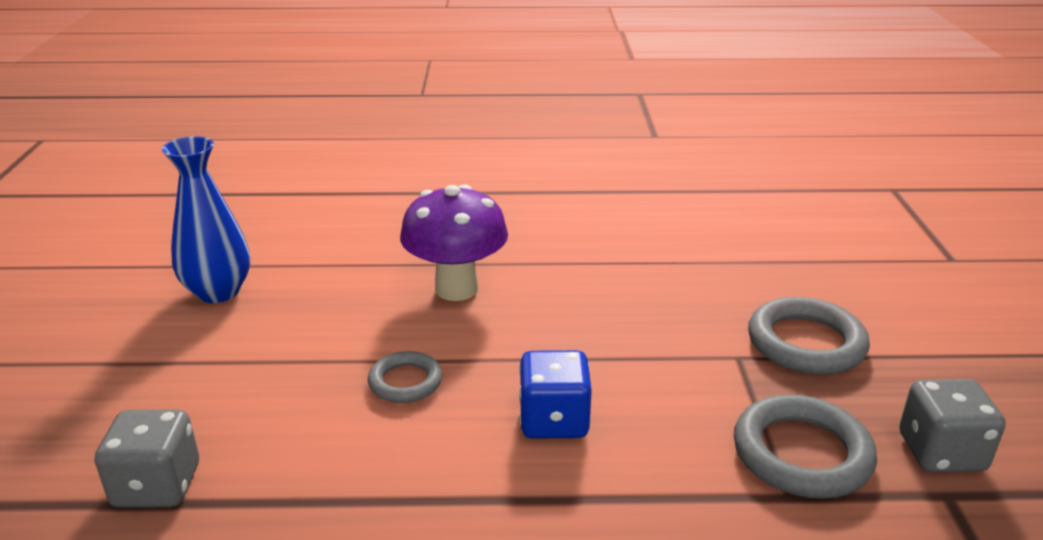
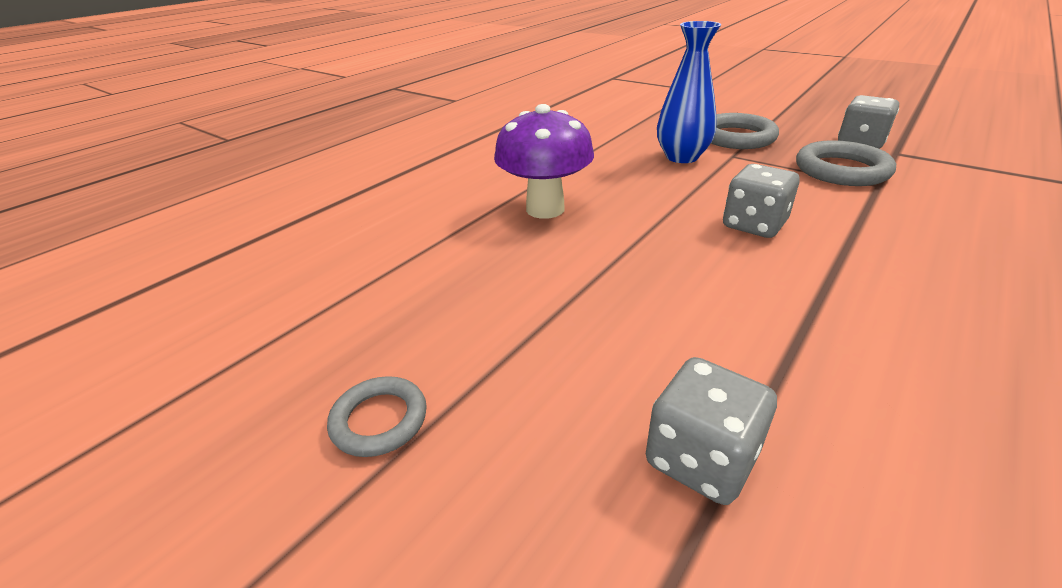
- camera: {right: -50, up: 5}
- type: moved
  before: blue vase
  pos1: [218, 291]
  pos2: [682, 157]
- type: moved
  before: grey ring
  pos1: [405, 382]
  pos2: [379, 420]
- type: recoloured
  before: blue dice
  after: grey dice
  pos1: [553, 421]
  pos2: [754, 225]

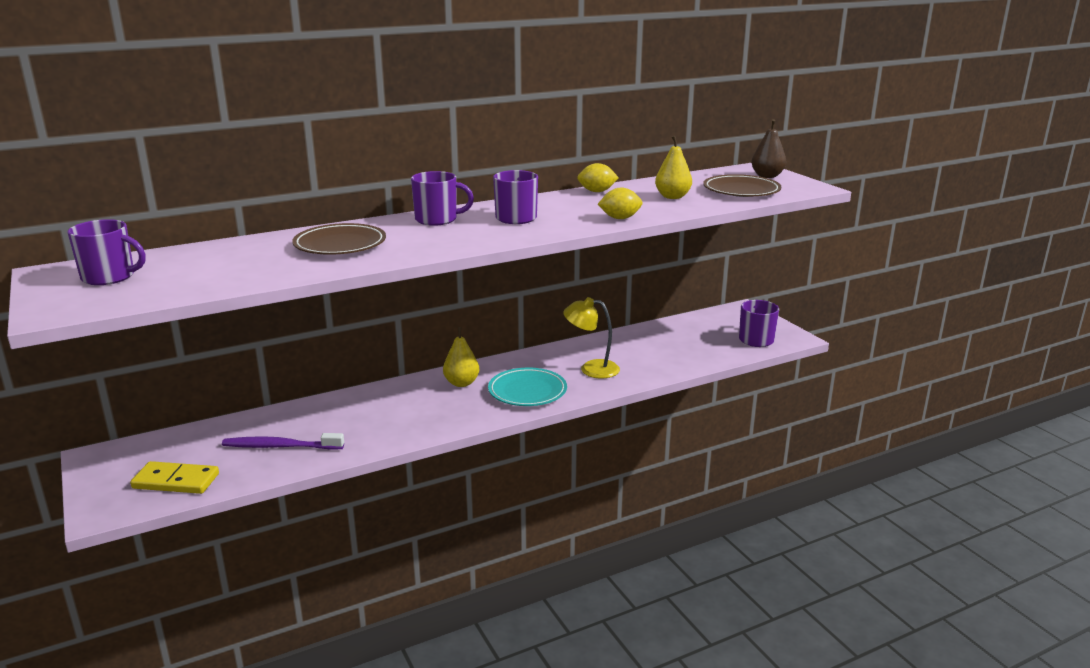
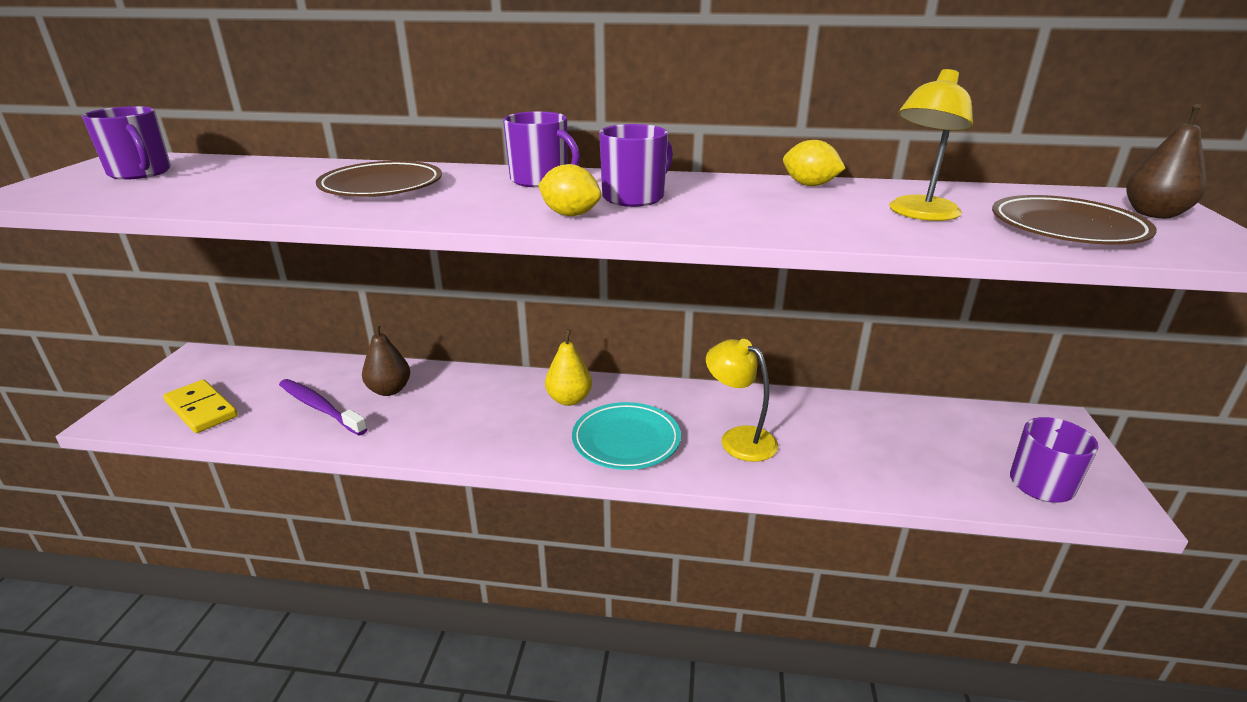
- camera: {right: 35, up: 5}
- type: moved
  before: yellow lemon
  pos1: [620, 218]
  pos2: [570, 214]
- type: replaced
  before: yellow pear
  after: yellow lamp
  pos1: [672, 197]
  pos2: [919, 214]
- type: added
  after: brown pear
  pos2: [389, 390]

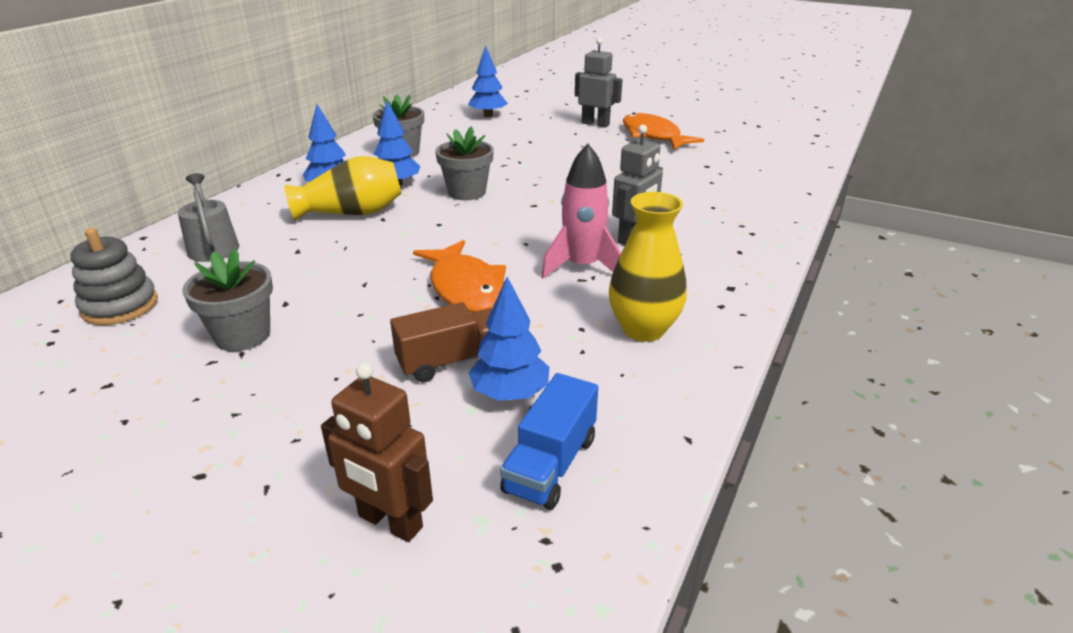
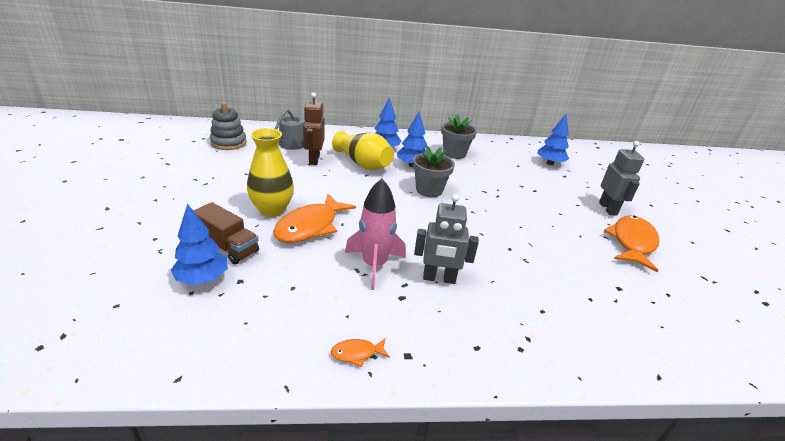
- camera: {right: 55, up: 0}
- type: removed
  before: grey flower pot
  pos1: [242, 335]
- type: moved
  before: brown robot
  pos1: [390, 522]
  pos2: [314, 159]
- type: removed
  before: blue truck
  pos1: [551, 464]
- type: moved
  before: yellow vase
  pos1: [643, 329]
  pos2: [272, 210]
- type: added
  after: orange fish
  pos2: [357, 353]

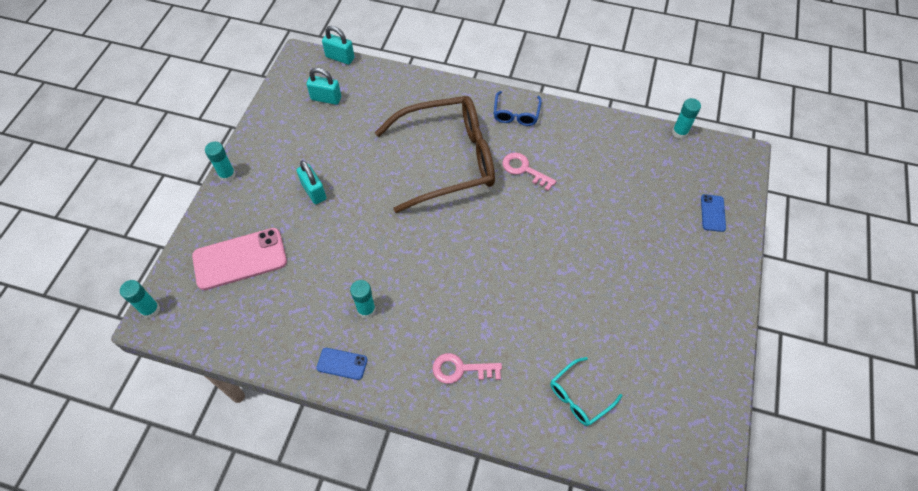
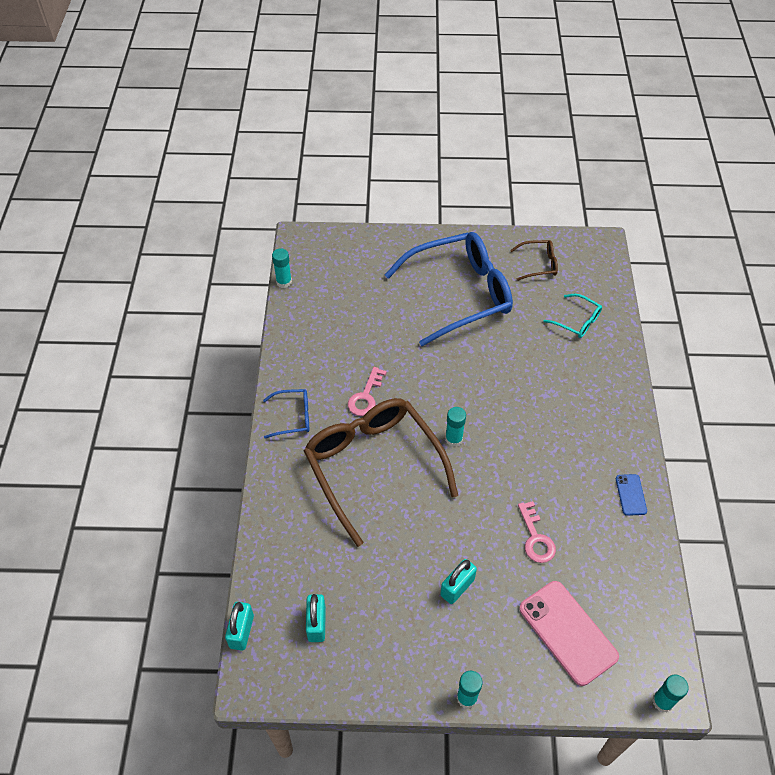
- camera: {right: -105, up: -5}
- type: moved
  before: turquoise glue stick
  pos1: [366, 309]
  pos2: [453, 439]
- type: moved
  before: pink key
  pos1: [461, 369]
  pos2: [536, 538]
- type: removed
  before: blue phone
  pos1: [713, 213]
- type: added
  after: blue glasses
  pos2: [458, 294]
- type: added
  after: brown glasses
  pos2: [538, 264]

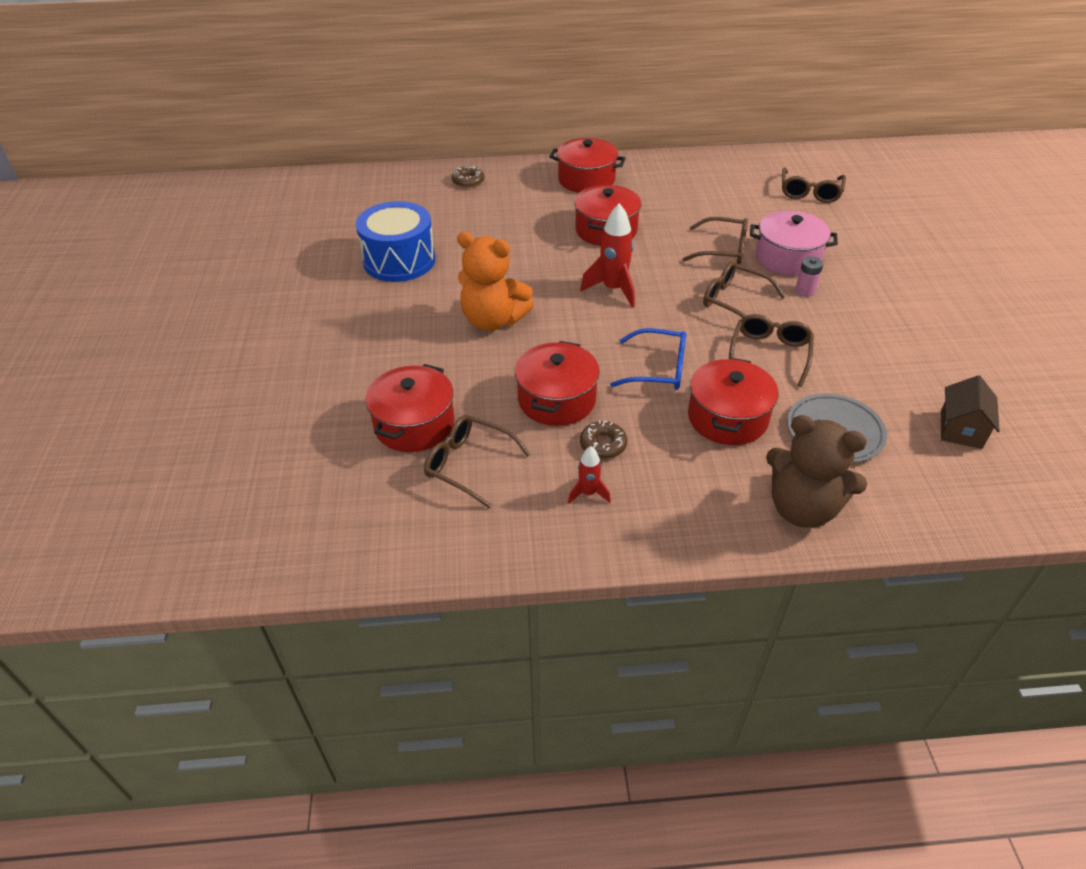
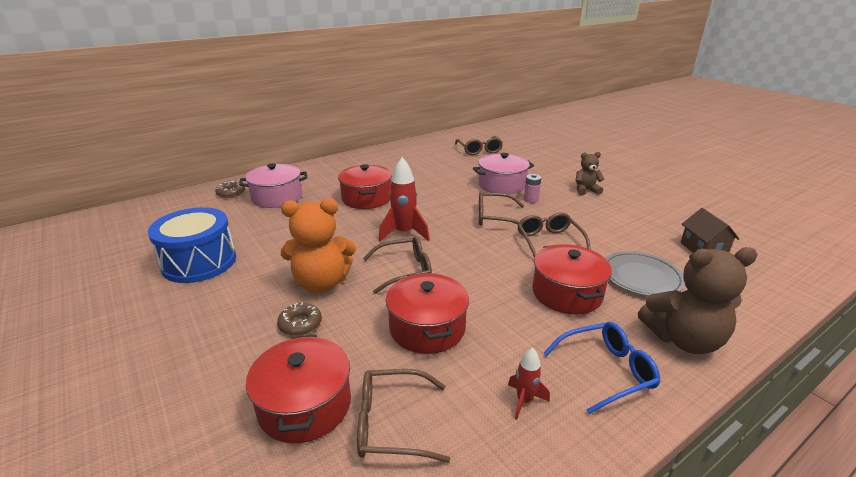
- camera: {right: -30, up: -15}
- type: removed
  before: red pot
  pos1: [586, 180]
- type: moved
  before: brown donut
  pos1: [603, 444]
  pos2: [300, 324]
- type: moved
  before: blue glasses
  pos1: [658, 369]
  pos2: [606, 371]
- type: moved
  before: brown glasses
  pos1: [722, 250]
  pos2: [405, 270]
- type: added
  after: pink pot
  pos2: [277, 197]
- type: added
  after: brown teddy bear
  pos2: [586, 190]

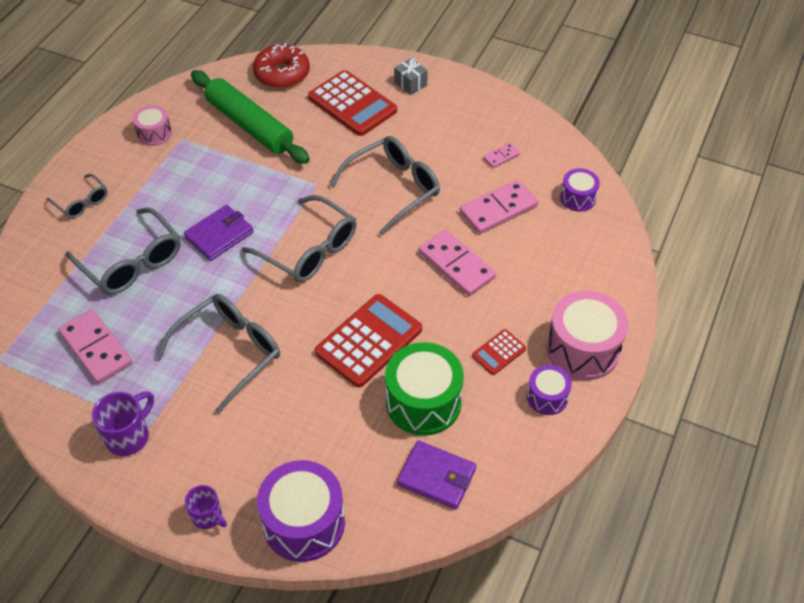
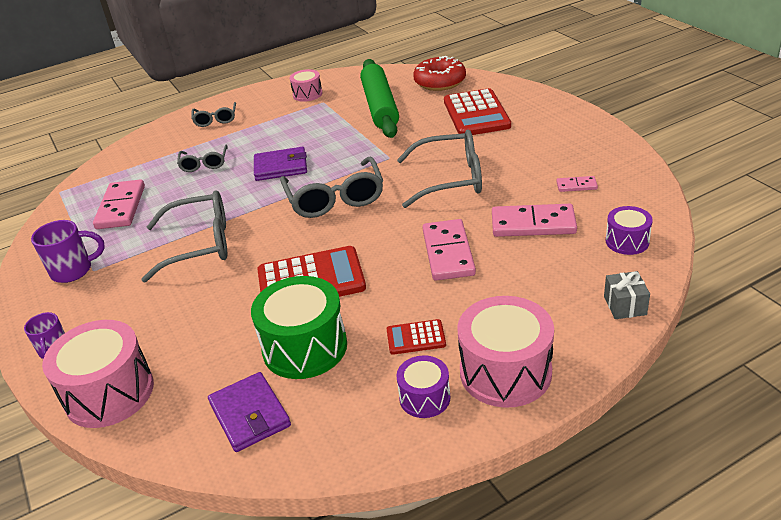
- camera: {right: 40, up: -15}
- type: resized
  before: grey glasses
  pos1: [132, 262]
  pos2: [204, 164]
  scale: 0.55
- type: recoloured
  before: purple drum
  after: pink drum
  pos1: [304, 522]
  pos2: [109, 393]
- type: moved
  before: grey gift
  pos1: [410, 84]
  pos2: [625, 305]

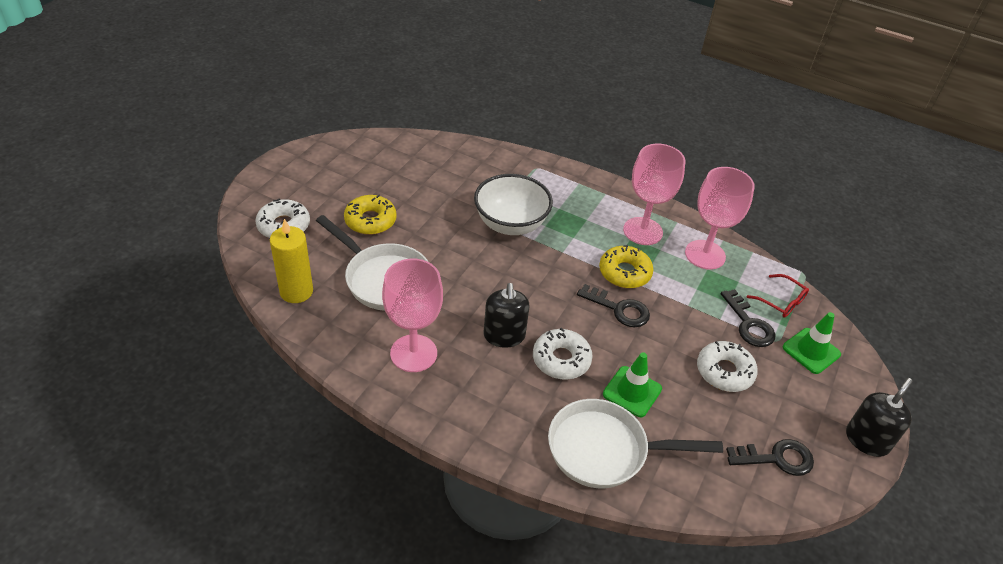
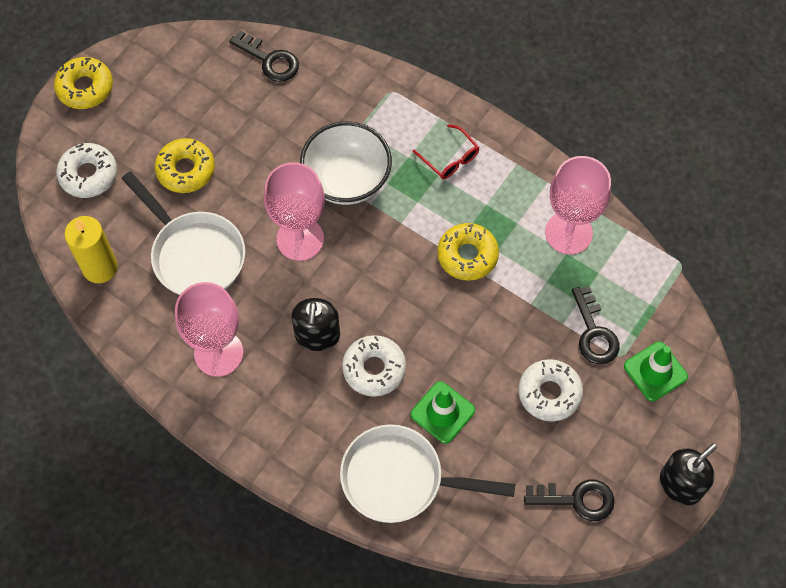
- camera: {right: 10, up: 20}
- type: moved
  before: black key
  pos1: [619, 309]
  pos2: [269, 60]
- type: moved
  before: pink goblet
  pos1: [642, 231]
  pos2: [300, 239]
- type: moved
  before: red glasses
  pos1: [781, 301]
  pos2: [450, 158]
- type: added
  after: yellow donut
  pos2: [85, 88]

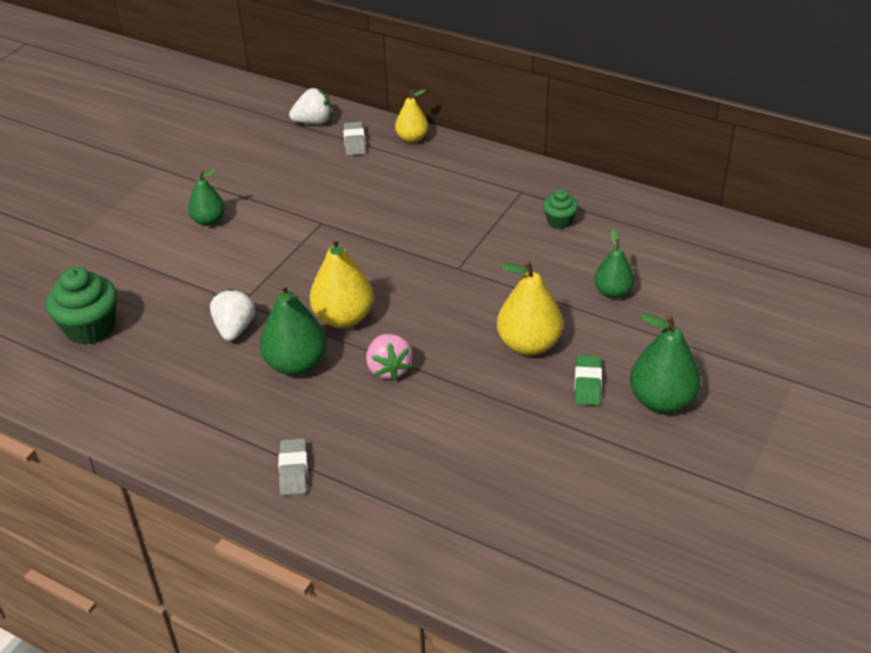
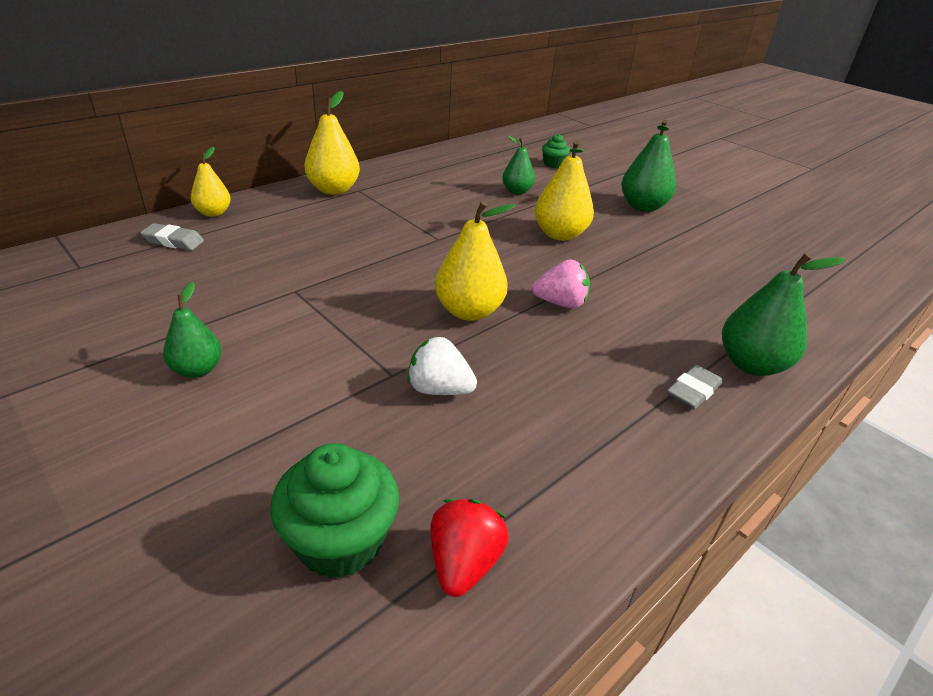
- camera: {right: -75, up: -5}
- type: moved
  before: green pear
  pos1: [296, 364]
  pos2: [751, 364]
- type: turned
  before: grey eraser
  pos1: [293, 470]
  pos2: [693, 391]
  turn: -60
- type: removed
  before: white strawberry
  pos1: [313, 122]
- type: moved
  before: green cupcake
  pos1: [559, 221]
  pos2: [553, 164]
- type: removed
  before: green eraser
  pos1: [587, 384]
- type: added
  after: yellow pear
  pos2: [334, 190]
- type: added
  after: red strawberry
  pos2: [464, 563]

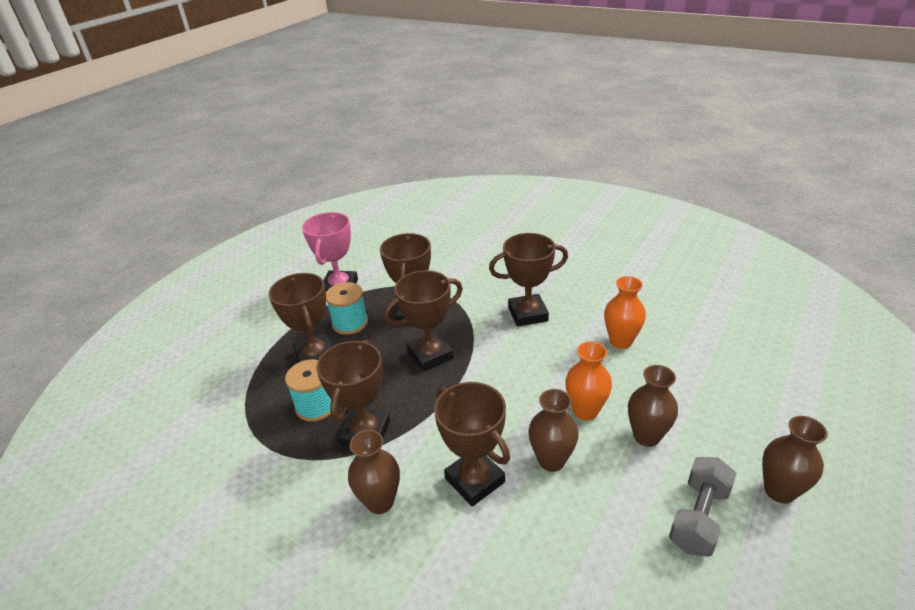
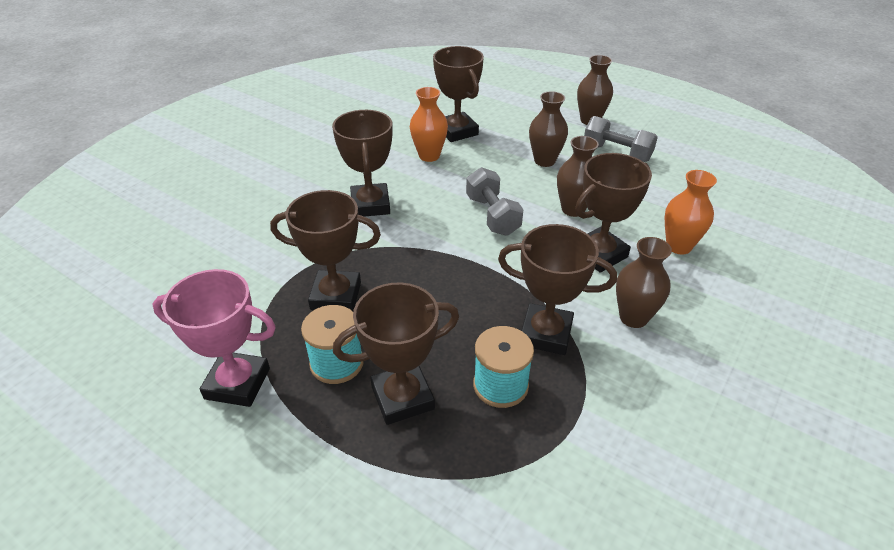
- camera: {right: -90, up: 5}
- type: moved
  before: brown trophy
  pos1: [430, 355]
  pos2: [457, 131]
- type: moved
  before: orange vase
  pos1: [585, 411]
  pos2: [678, 246]
- type: added
  after: grey dumbbell
  pos2: [492, 215]

